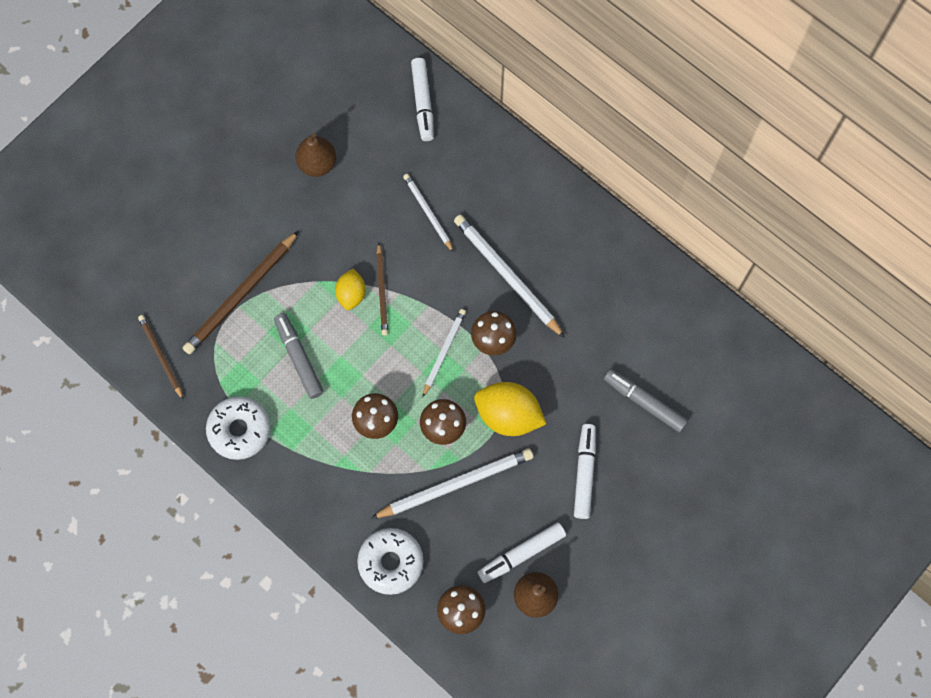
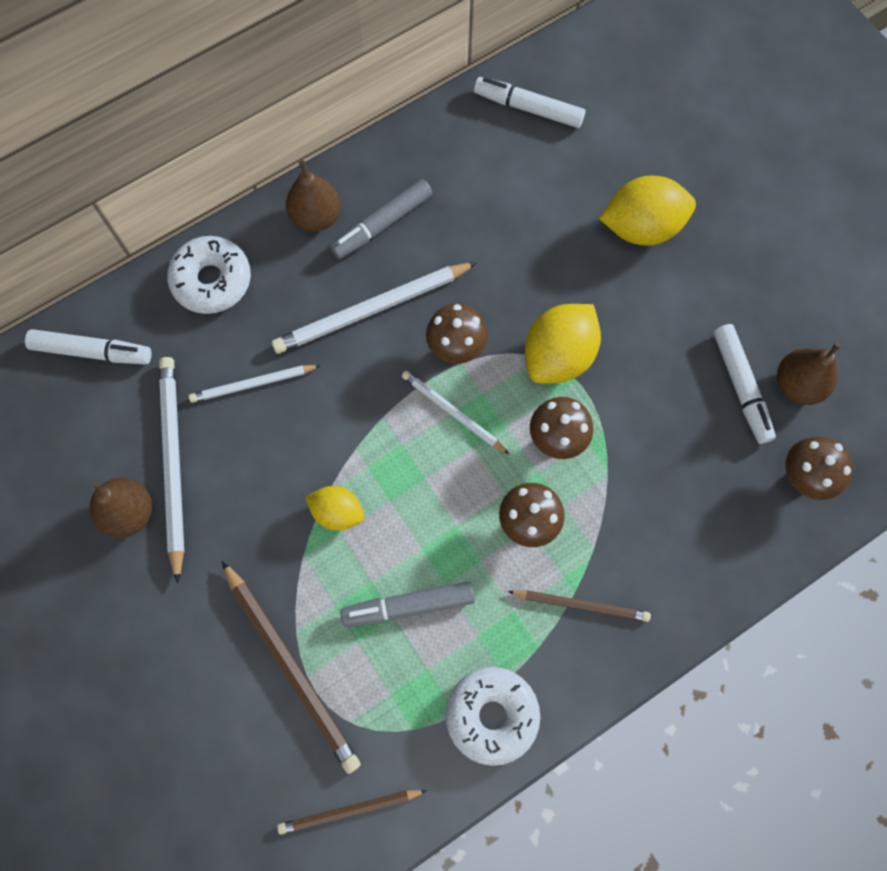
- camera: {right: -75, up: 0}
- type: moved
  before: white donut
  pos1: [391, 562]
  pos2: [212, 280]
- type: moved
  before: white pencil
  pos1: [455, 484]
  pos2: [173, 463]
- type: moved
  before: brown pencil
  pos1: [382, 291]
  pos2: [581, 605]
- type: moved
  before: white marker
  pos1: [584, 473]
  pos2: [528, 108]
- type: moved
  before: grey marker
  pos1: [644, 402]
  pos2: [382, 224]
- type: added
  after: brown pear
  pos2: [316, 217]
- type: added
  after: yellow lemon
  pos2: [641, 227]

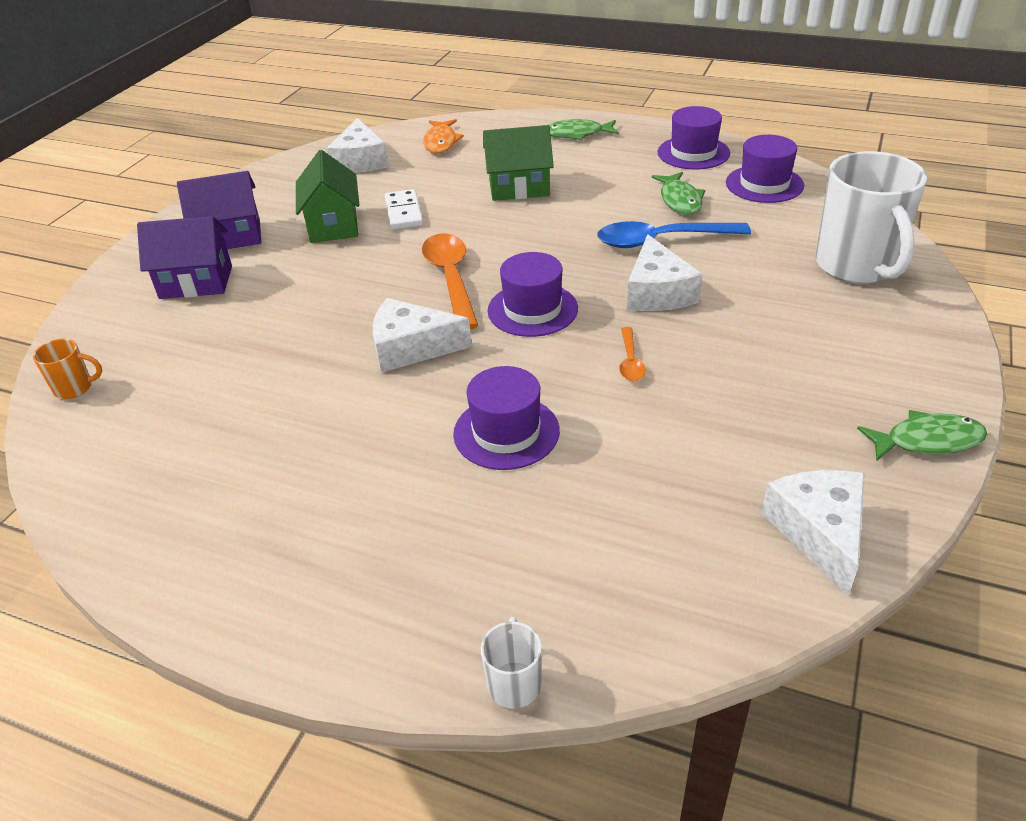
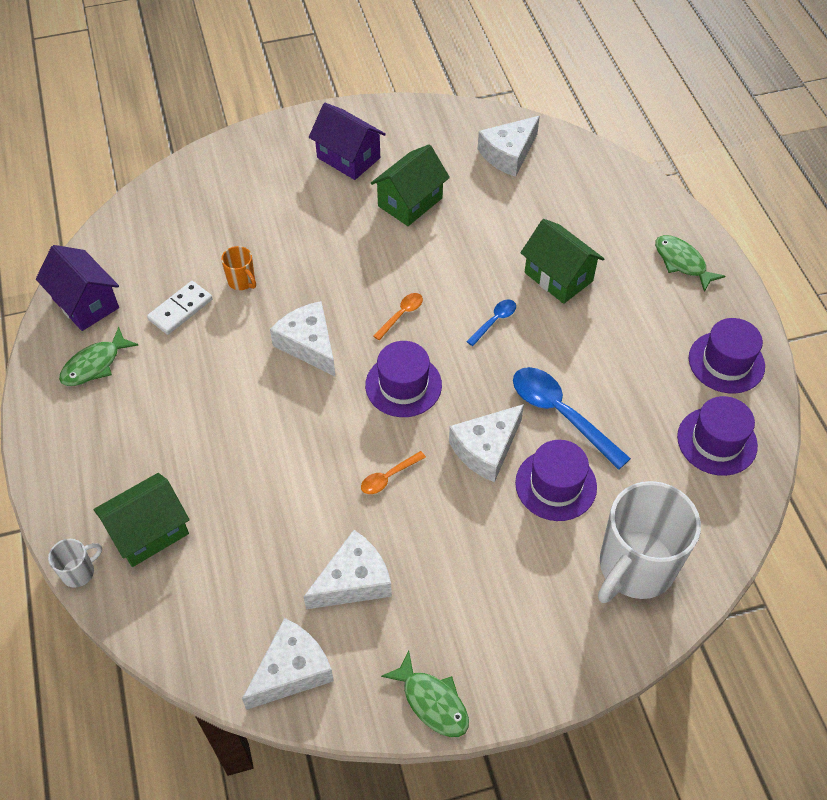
- camera: {right: 50, up: 15}
- type: moved
  before: orange mug
  pos1: [74, 388]
  pos2: [242, 281]
- type: moved
  before: purple house
  pos1: [196, 282]
  pos2: [85, 303]
- type: moved
  before: white domino
  pos1: [403, 212]
  pos2: [180, 309]
- type: resized
  before: orange spoon
  pos1: [451, 279]
  pos2: [401, 315]
  scale: 0.5
- type: removed
  before: orange fish
  pos1: [441, 142]
- type: moved
  before: purple hat
  pos1: [506, 432]
  pos2: [556, 485]
- type: moved
  before: green fish
  pos1: [680, 200]
  pos2: [95, 364]
- type: added
  after: green house
  pos2: [149, 532]
- type: added
  after: white cheese
  pos2: [353, 581]
- type: added
  after: blue spoon
  pos2: [494, 321]

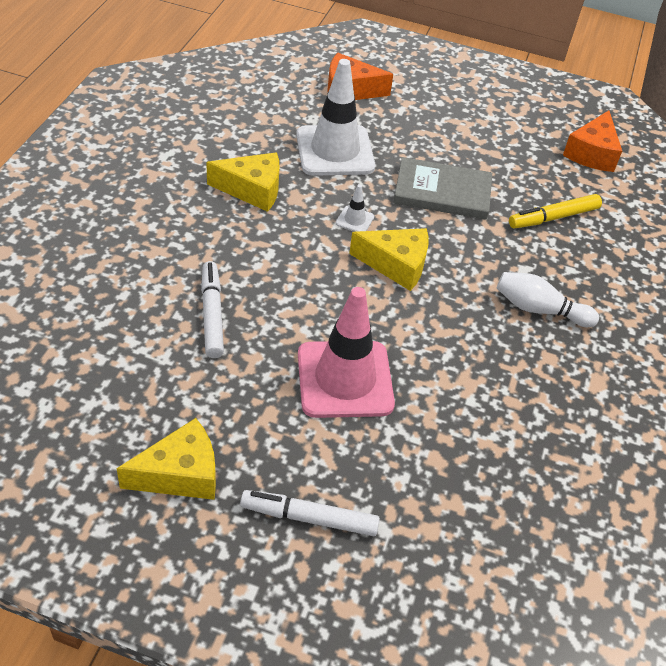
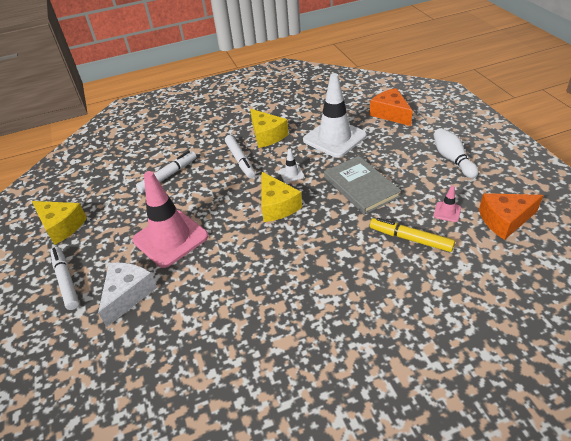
- camera: {right: 60, up: -5}
- type: moved
  before: white bowling pin
  pos1: [539, 309]
  pos2: [452, 159]
- type: added
  after: white cheese
  pos2: [128, 295]
- type: added
  after: white marker
  pos2: [240, 160]
- type: added
  after: pink traffic cone
  pos2: [447, 212]

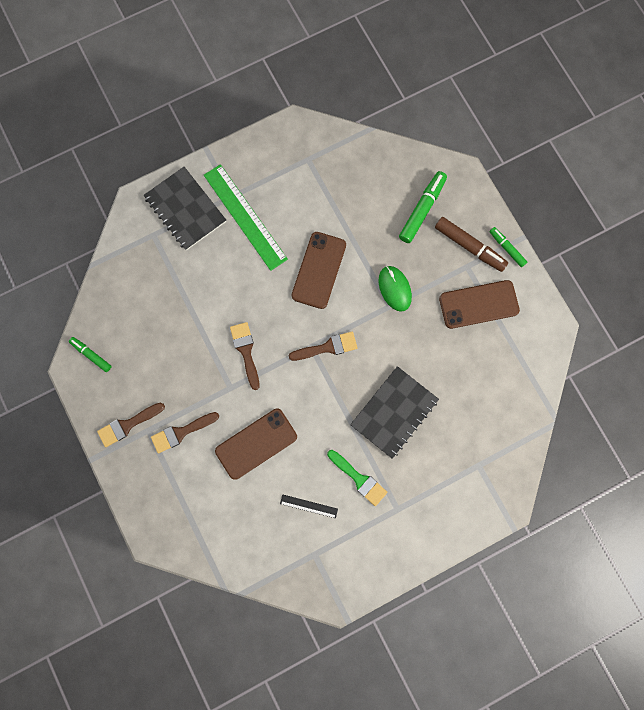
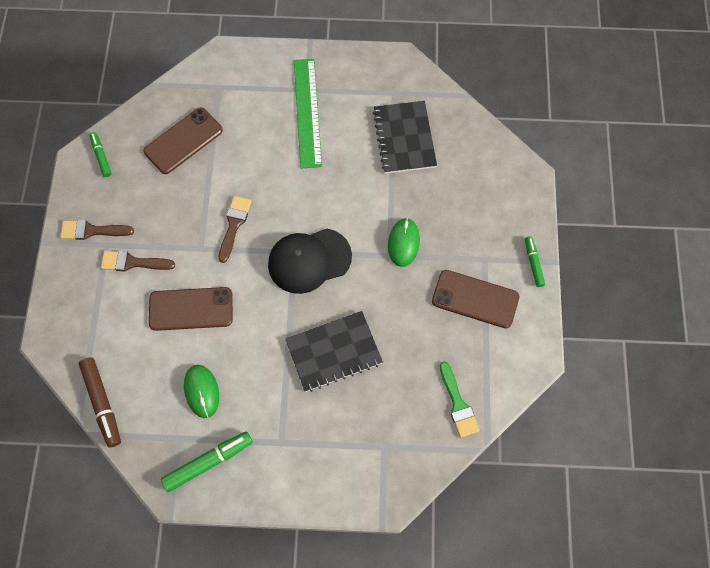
- camera: {right: 30, up: -10}
- type: moved
  before: black notebook
  pos1: [185, 209]
  pos2: [404, 138]
- type: replaced
  before: black ruler
  after: green mouse
  pos1: [309, 506]
  pos2: [201, 391]
- type: replaced
  before: brown brush
  after: black cap
  pos1: [327, 347]
  pos2: [309, 260]
- type: moved
  before: brown phone
  pos1: [319, 270]
  pos2: [183, 141]
- type: moved
  before: green brush
  pos1: [359, 479]
  pos2: [458, 404]
- type: moved
  before: green marker
  pos1: [422, 210]
  pos2: [208, 462]
- type: moved
  before: brown marker
  pos1: [469, 247]
  pos2: [102, 403]

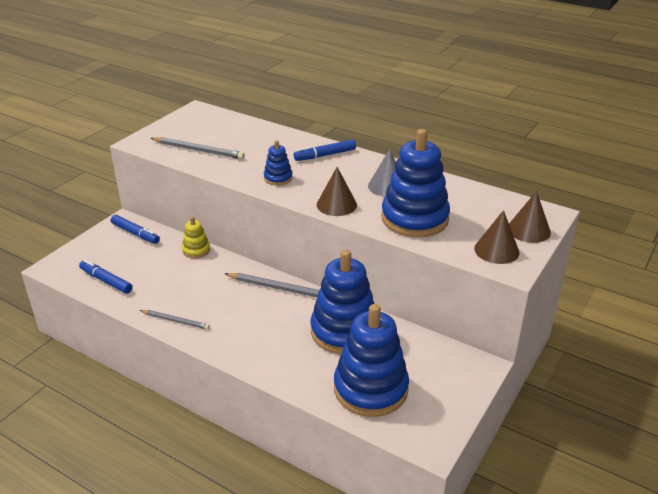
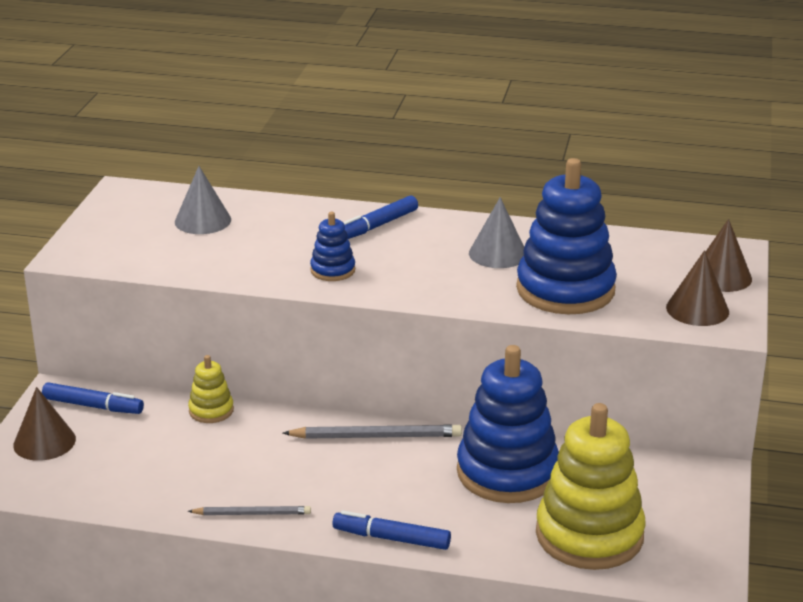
- camera: {right: -20, up: -5}
- type: moved
  before: blue marker
  pos1: [106, 281]
  pos2: [391, 538]
- type: removed
  before: grey pencil
  pos1: [198, 150]
- type: moved
  before: brown cone
  pos1: [336, 204]
  pos2: [44, 442]
- type: recoloured
  before: blue stacking toy
  after: yellow stacking toy
  pos1: [370, 389]
  pos2: [589, 535]
- type: added
  after: grey cone
  pos2: [203, 220]

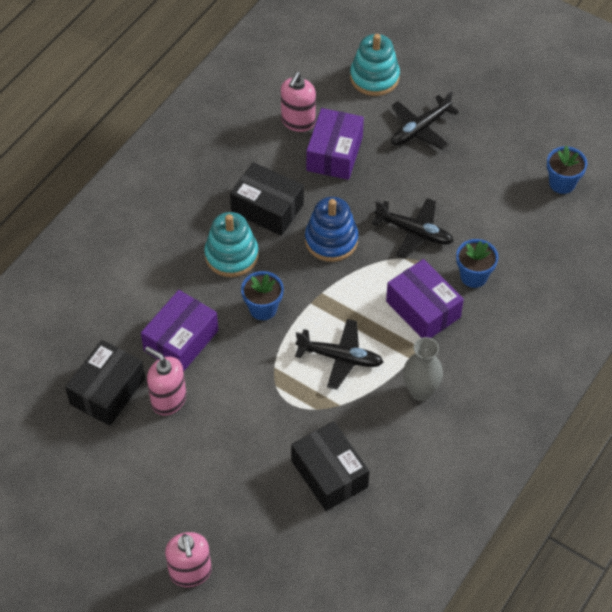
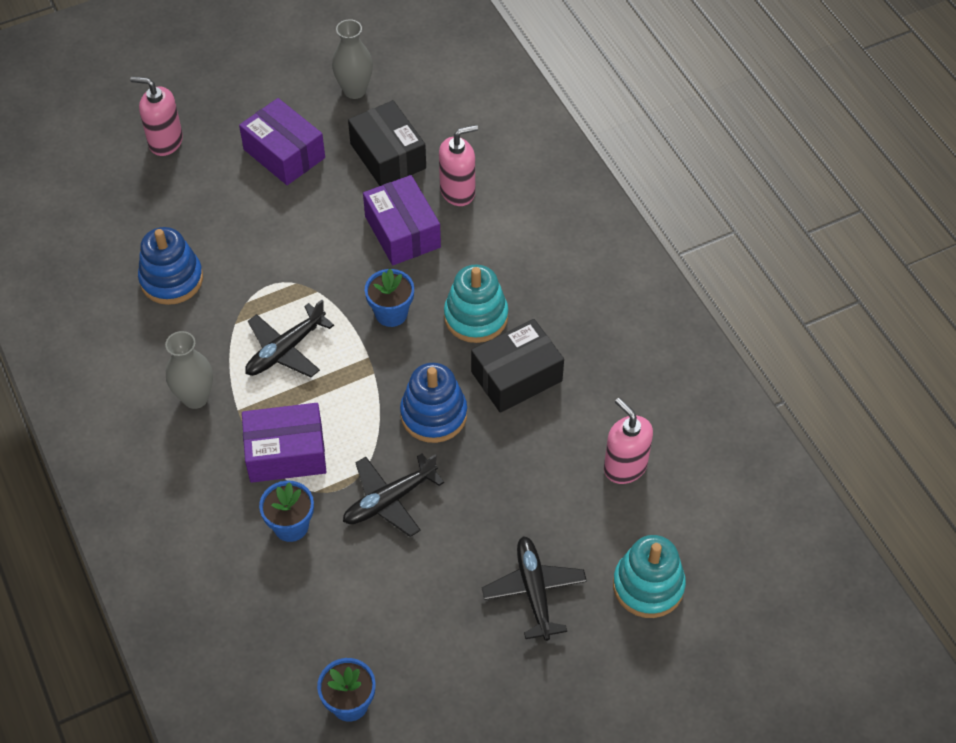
- camera: {right: 120, up: 0}
- type: moved
  before: pink soap dispenser
  pos1: [168, 400]
  pos2: [458, 191]
- type: replaced
  before: black box
  after: blue stacking toy
  pos1: [329, 474]
  pos2: [171, 279]
- type: moved
  before: purple box
  pos1: [334, 153]
  pos2: [284, 153]
- type: added
  after: grey vase
  pos2: [354, 90]

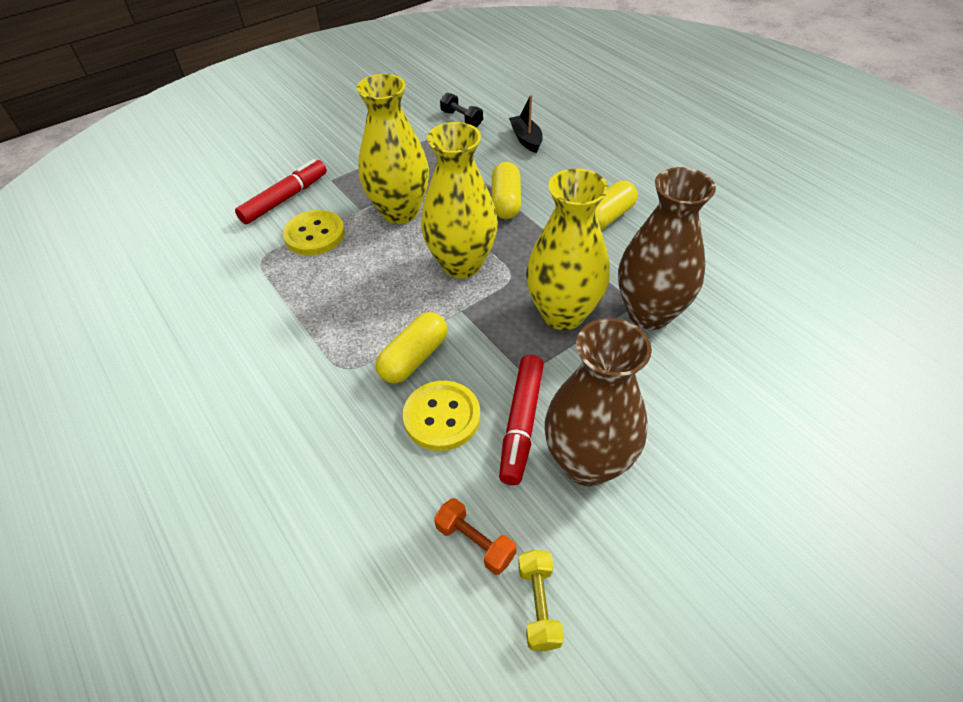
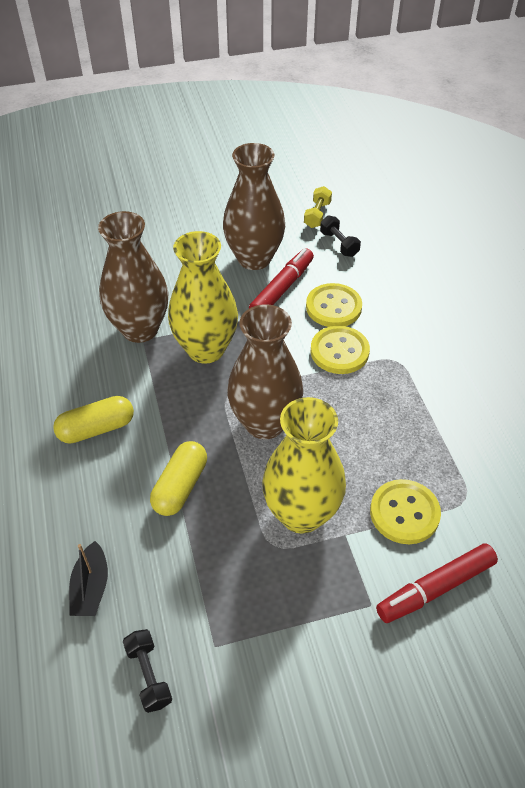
- camera: {right: -160, up: 0}
- type: replaced
  before: yellow capsule
  after: yellow button
  pos1: [414, 358]
  pos2: [339, 351]
- type: recoloured
  before: yellow vase
  after: brown vase
  pos1: [461, 264]
  pos2: [265, 423]
- type: recoloured
  before: orange dumbbell
  after: black dumbbell
  pos1: [475, 542]
  pos2: [339, 244]

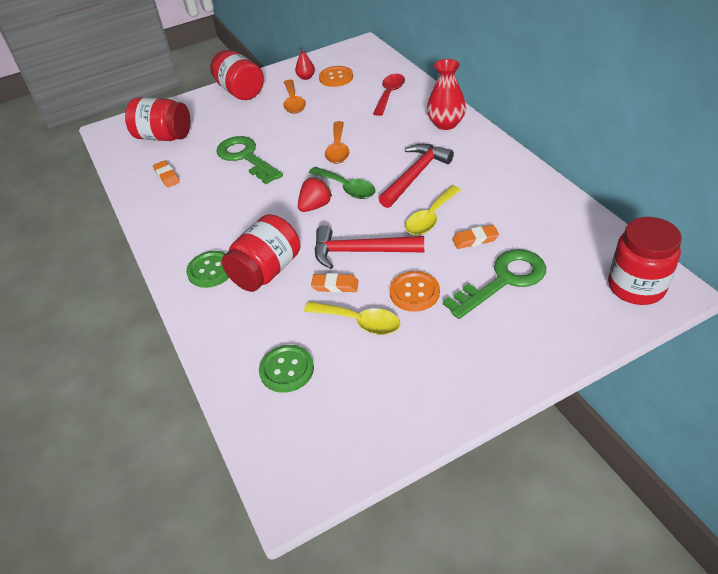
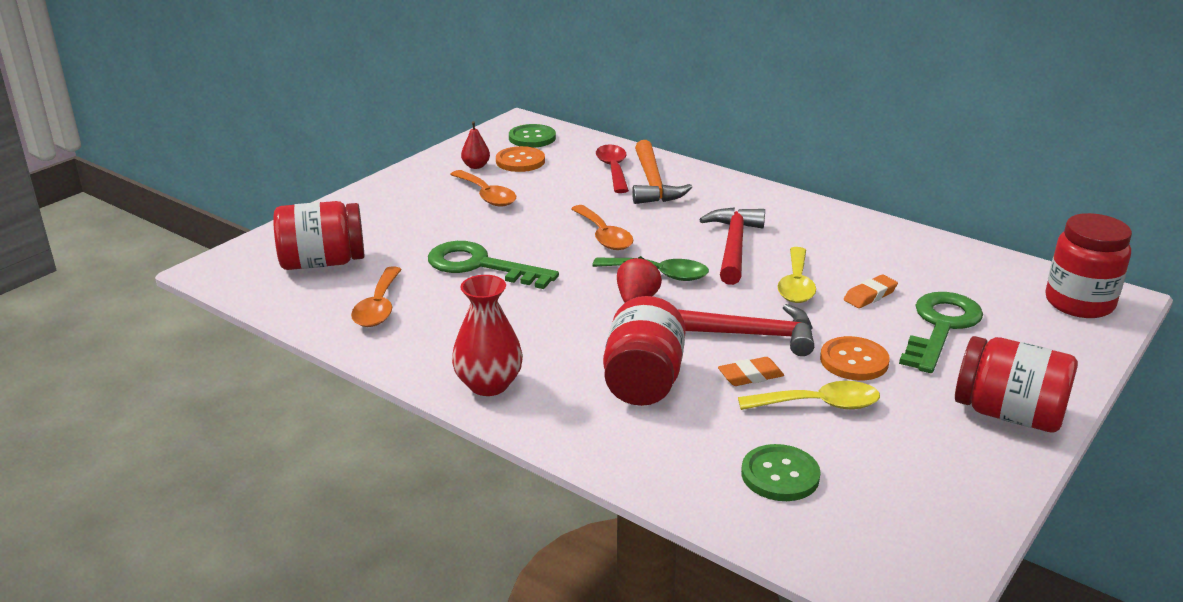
- camera: {right: -30, up: -15}
- type: replaced
  before: orange eraser
  after: orange spoon
  pos1: [167, 176]
  pos2: [378, 307]
- type: moved
  before: green button
  pos1: [211, 270]
  pos2: [532, 138]
- type: moved
  before: red jar
  pos1: [240, 91]
  pos2: [1008, 414]
- type: turned
  before: red hammer
  pos1: [361, 251]
  pos2: [746, 335]
  turn: -150
- type: moved
  before: red vase
  pos1: [446, 124]
  pos2: [488, 384]
- type: added
  after: orange hammer
  pos2: [653, 183]

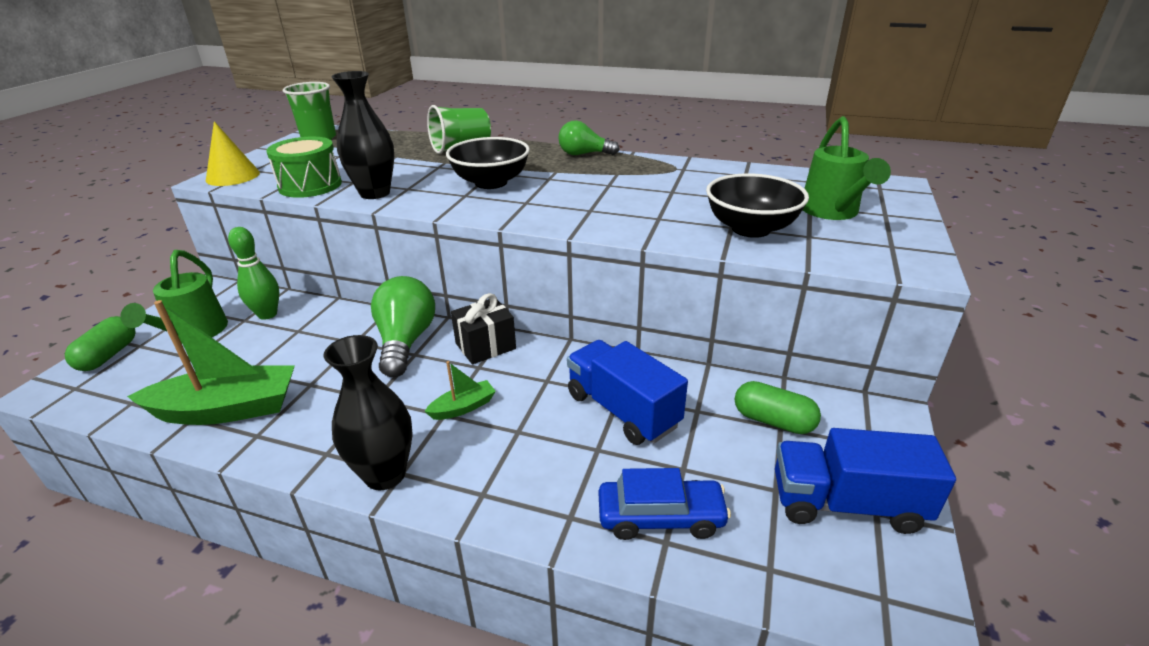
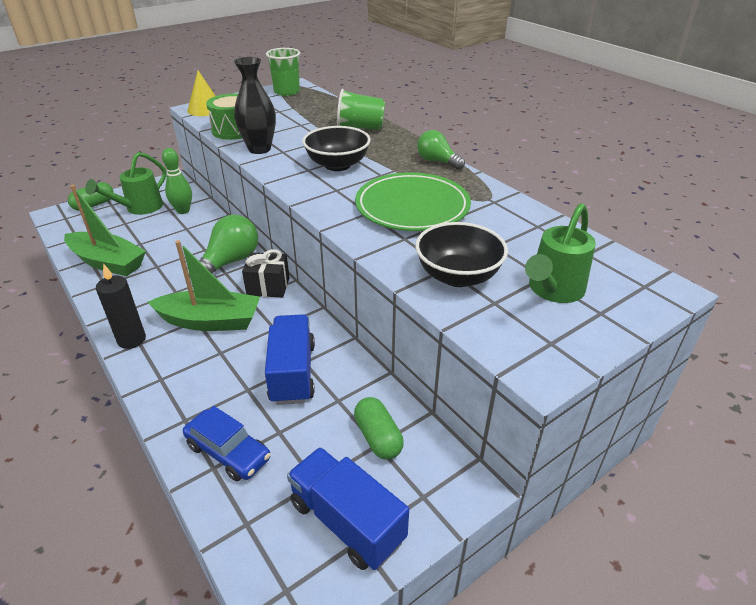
- camera: {right: 35, up: 5}
- type: replaced
  before: black vase
  after: black candle
  pos1: [385, 474]
  pos2: [131, 340]
- type: resized
  before: green boat
  pos1: [463, 407]
  pos2: [210, 321]
  scale: 2.12
- type: added
  after: green plate
  pos2: [412, 207]

